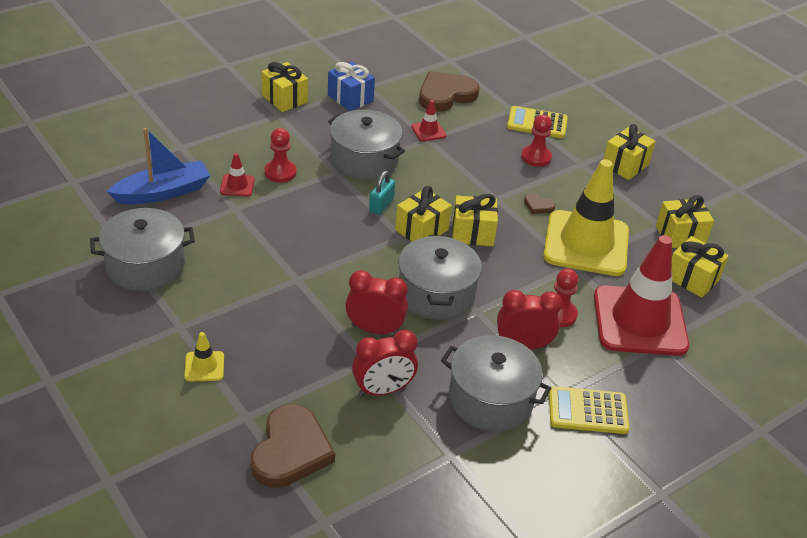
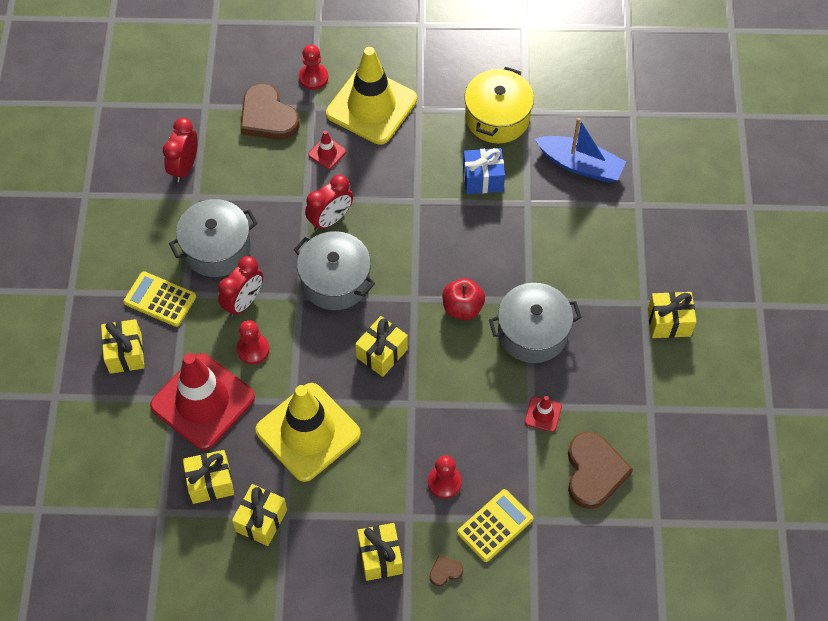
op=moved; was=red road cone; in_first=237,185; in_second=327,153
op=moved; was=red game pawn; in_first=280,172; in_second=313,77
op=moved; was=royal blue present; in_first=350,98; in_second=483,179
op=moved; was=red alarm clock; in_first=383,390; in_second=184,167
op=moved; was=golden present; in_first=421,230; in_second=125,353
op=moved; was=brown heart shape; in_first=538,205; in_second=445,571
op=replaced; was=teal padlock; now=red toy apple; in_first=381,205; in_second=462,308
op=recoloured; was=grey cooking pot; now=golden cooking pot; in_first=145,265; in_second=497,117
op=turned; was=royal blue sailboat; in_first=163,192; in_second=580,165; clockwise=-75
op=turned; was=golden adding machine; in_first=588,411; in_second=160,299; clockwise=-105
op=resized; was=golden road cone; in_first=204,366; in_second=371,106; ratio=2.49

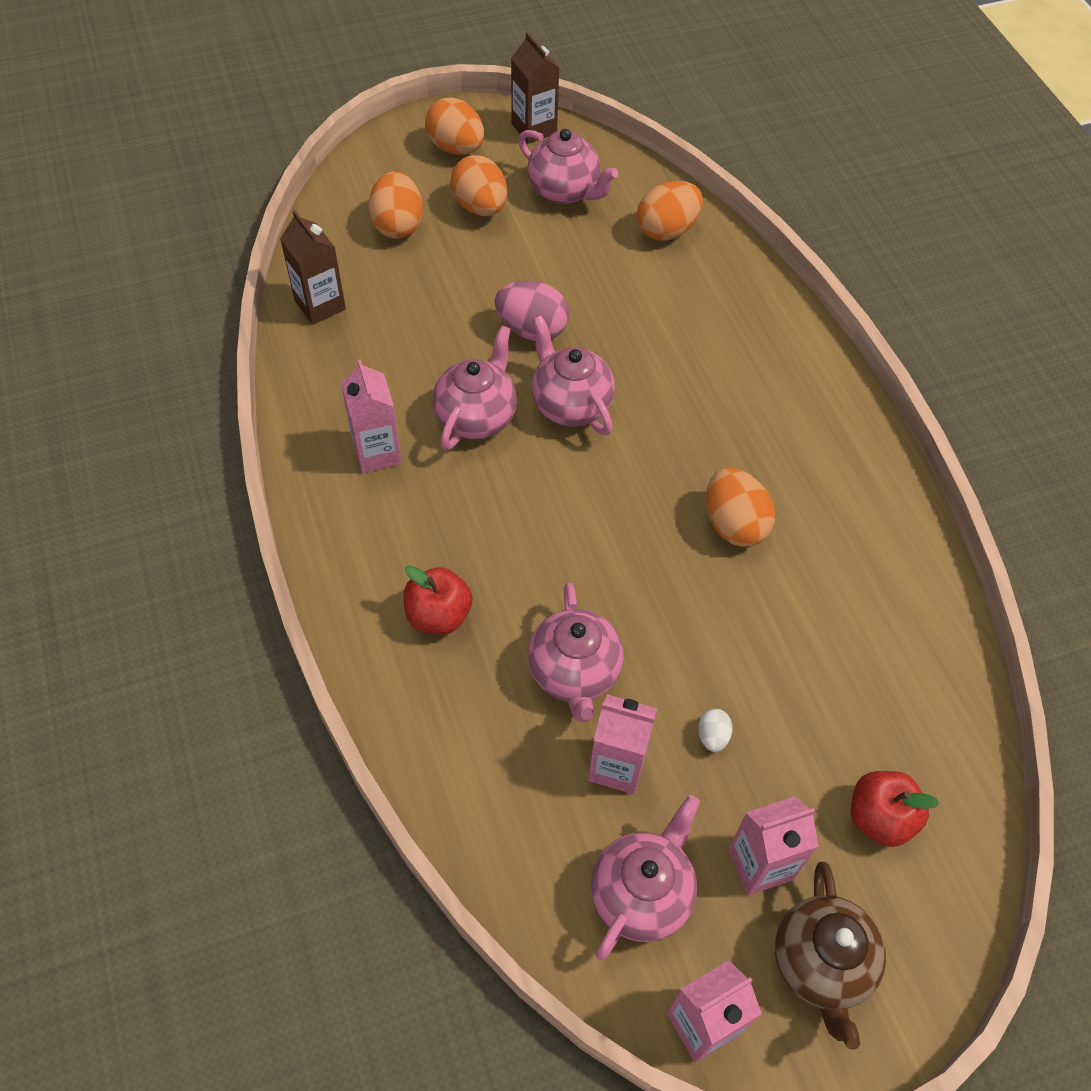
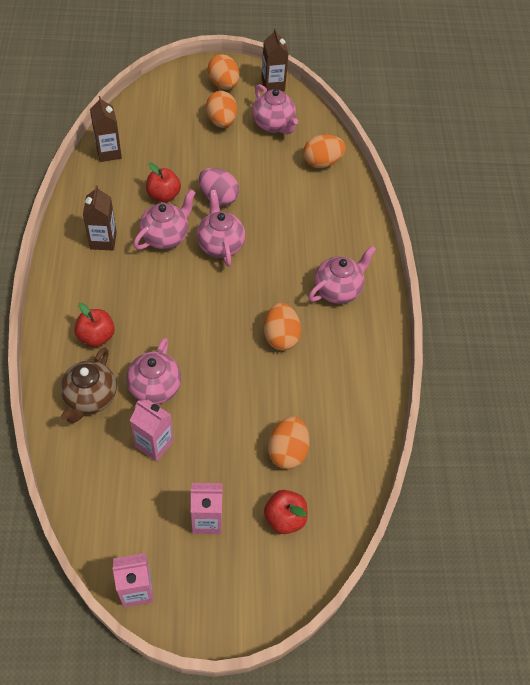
op=removed; was=white egg; in_first=712,736
op=added; now=red toy apple; in_second=163,195
op=moved; was=bright orange egg; in_first=398,225; in_second=287,451
op=moved; was=rosy tea pot; in_first=641,894; in_second=337,290
op=moved; was=brown tea pot; in_first=821,964; in_second=90,398
op=recoloured; was=rosy carton; now=brown carton; in_first=377,452; in_second=103,240

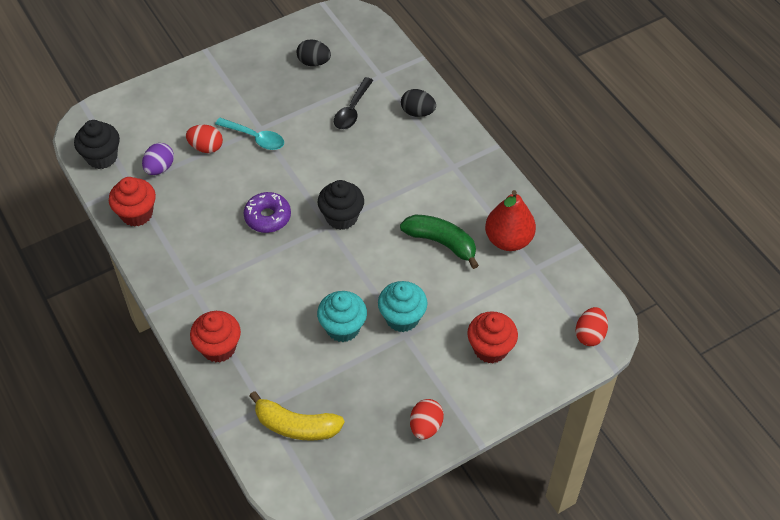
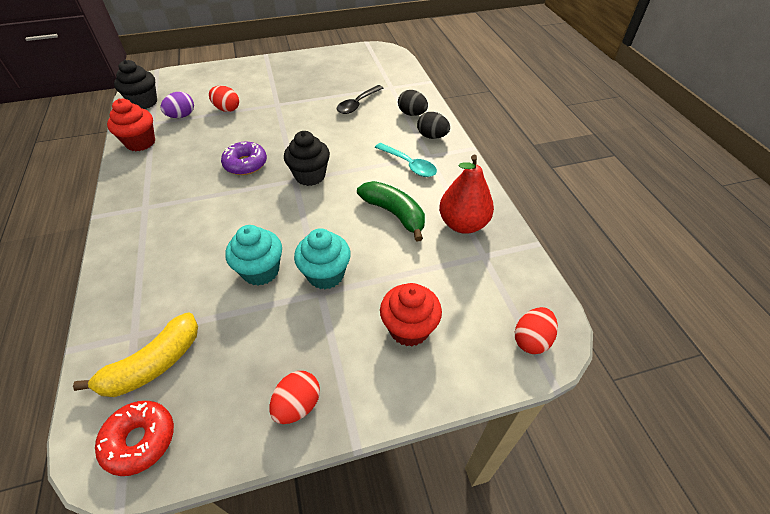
op=removed; was=red fairy cake; in_first=218,348
op=added; now=red donut; in_second=140,440
op=moved; was=teal teaspoon; in_first=255,138; in_second=409,165
op=moved; was=black egg; in_first=314,62; in_second=432,136
op=turned; was=golden banana; in_first=296,426; in_second=153,364; clockwise=-75

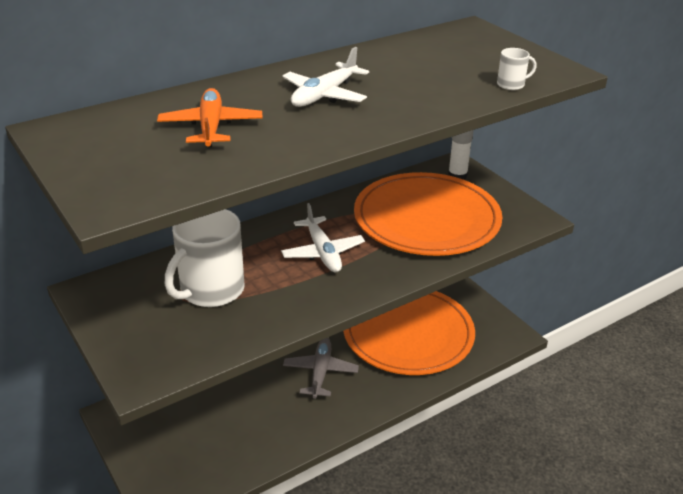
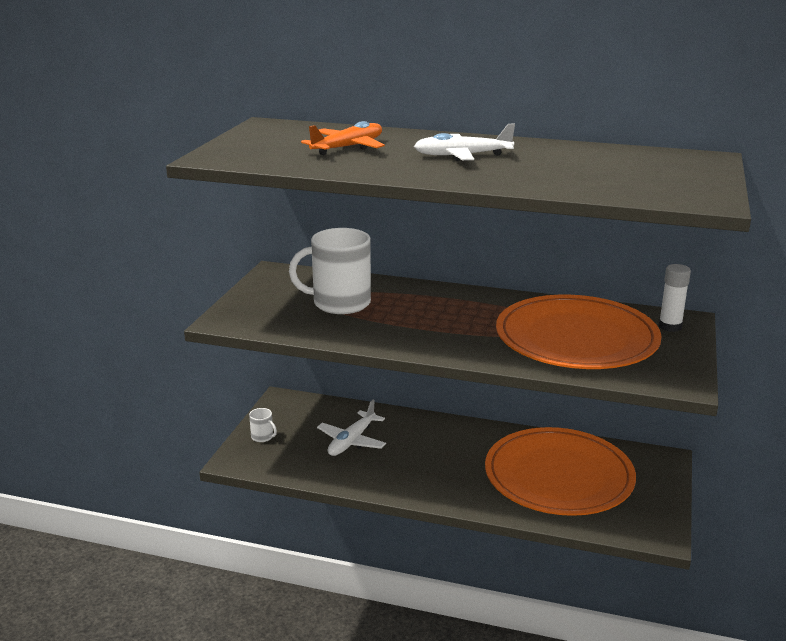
op=removed; was=grey toy plane; in_first=320,372
op=moved; was=white toy plane; in_first=322,252; in_second=352,441
op=moved; was=white tea mug; in_first=511,85; in_second=262,437

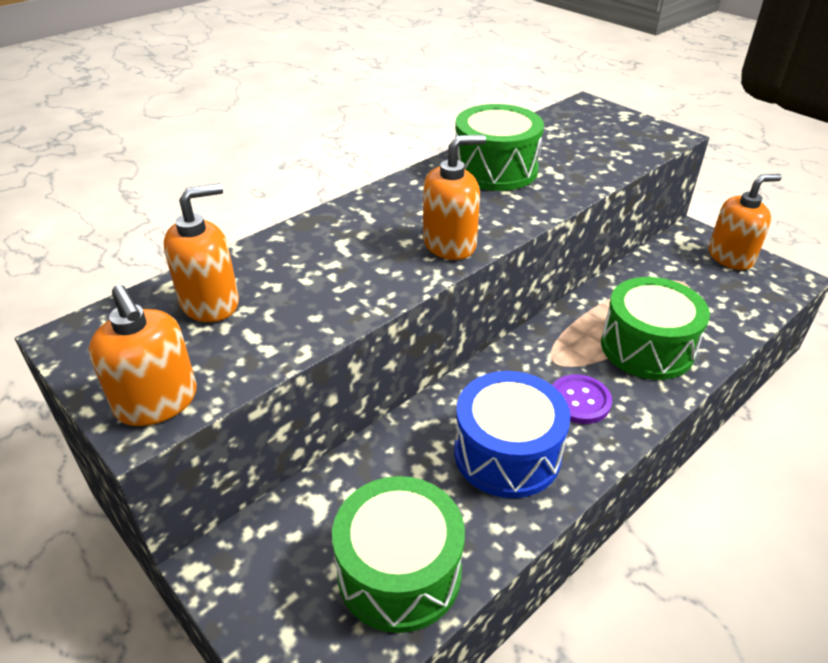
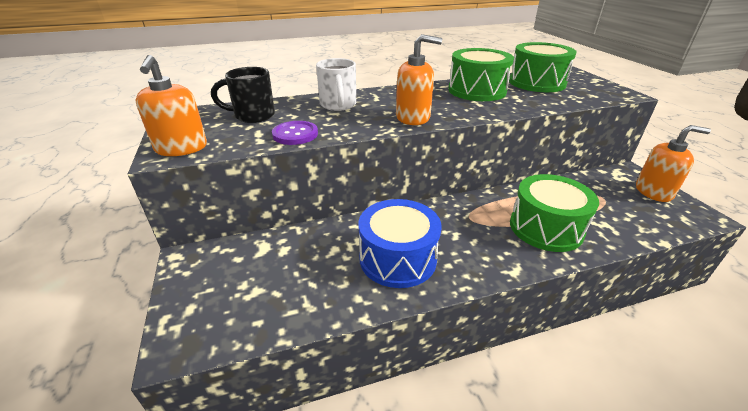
op=added; now=white tea mug; in_second=338,105
op=moved; was=green drum; in_first=399,572; in_second=537,83
op=moved; was=purple sewing button; in_first=579,400; in_second=295,134
op=replaced; was=bright orange soap dispenser; now=black tea mug; in_first=210,303; in_second=253,116

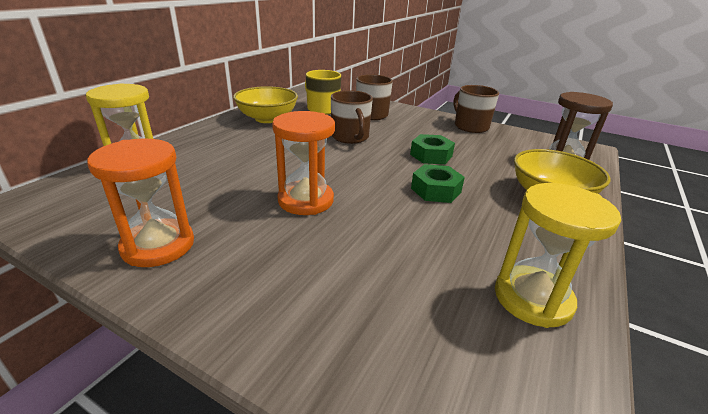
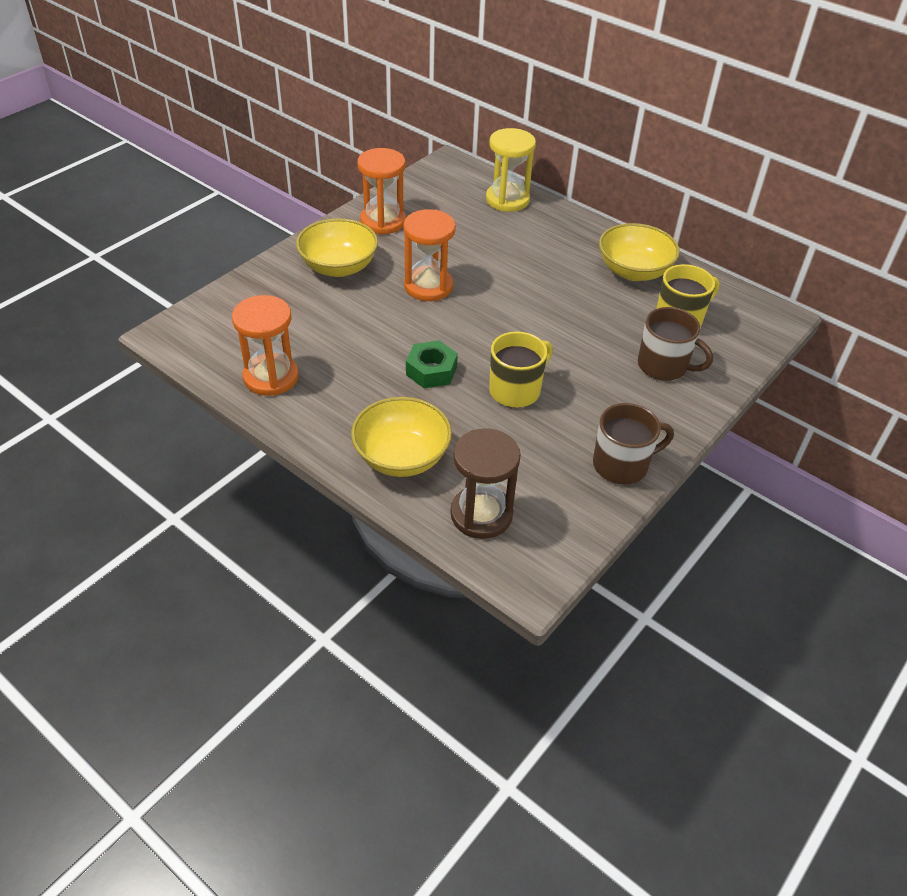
op=removed; was=brown tea mug; in_first=350,137
op=added; now=golden deep dish; in_second=338,267
op=replaced; was=green hex nut; now=golden tea mug; in_first=431,155; in_second=516,390
op=recoloured; was=golden hourglass; now=bright orange hourglass; in_first=532,298; in_second=271,377

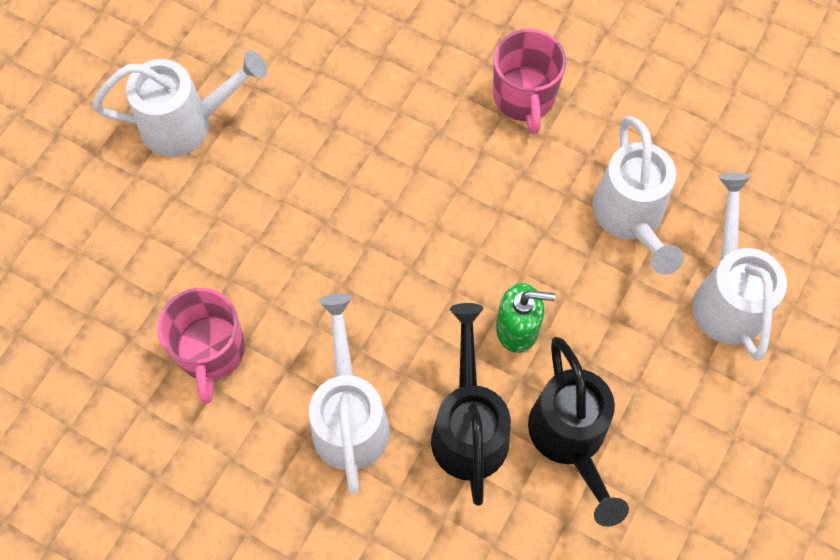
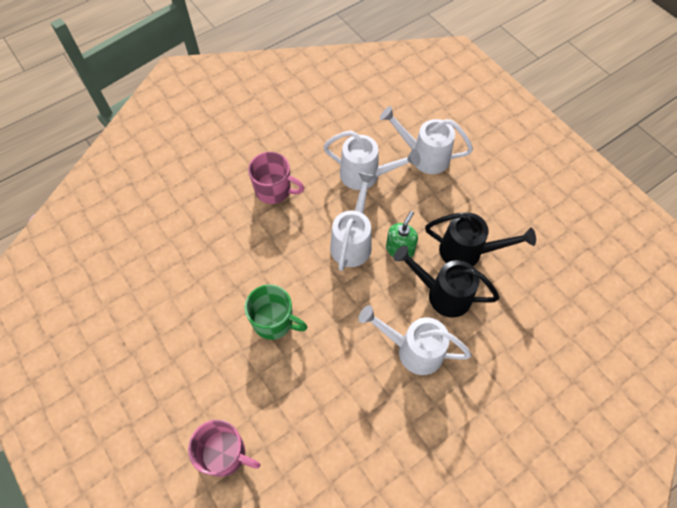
op=added; now=green tea mug; in_second=274,322
op=moved; was=white sprinkling can; in_first=187,124; in_second=352,242
op=moved; was=rosy tea mug; in_first=211,352; in_second=225,454

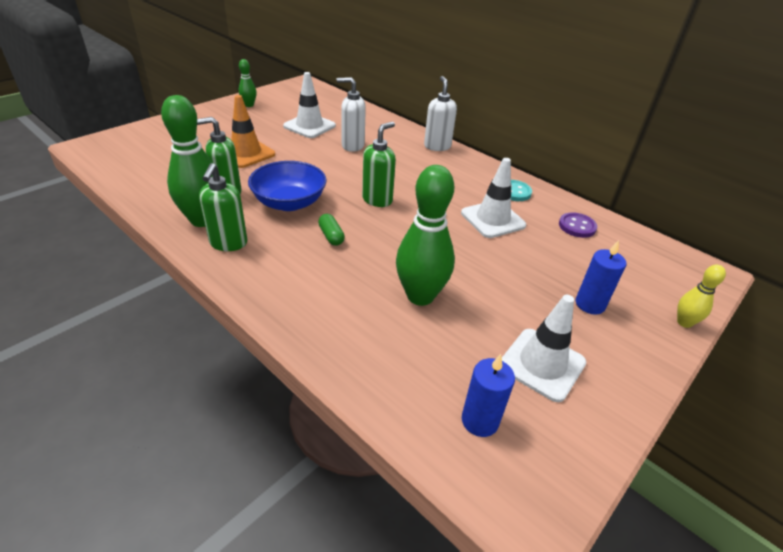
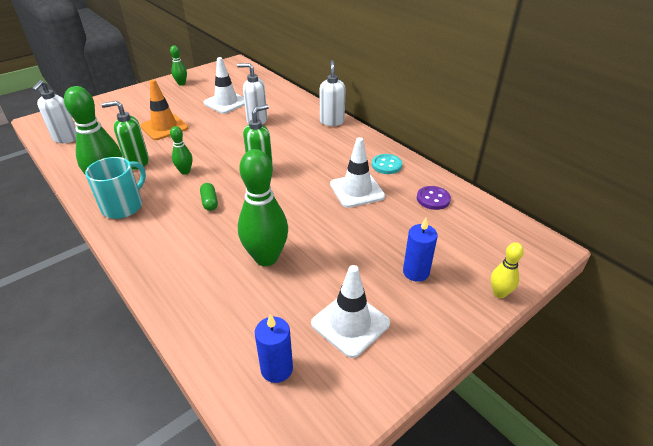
op=added; now=white soap dispenser; in_second=66,139
op=replaced; was=green soap dispenser; now=teal tea mug; in_first=228,243; in_second=123,206
op=replaced; was=royal blue deep dish; now=green bowling pin; in_first=289,202; in_second=185,171

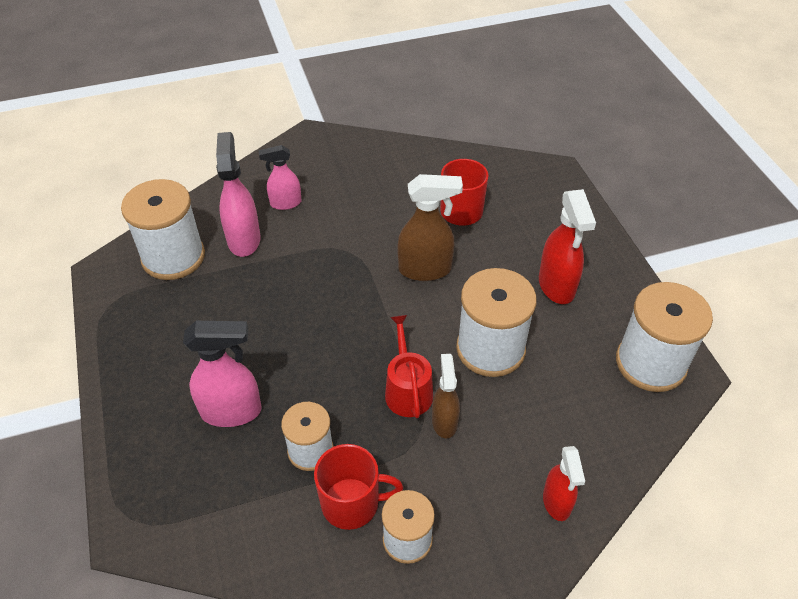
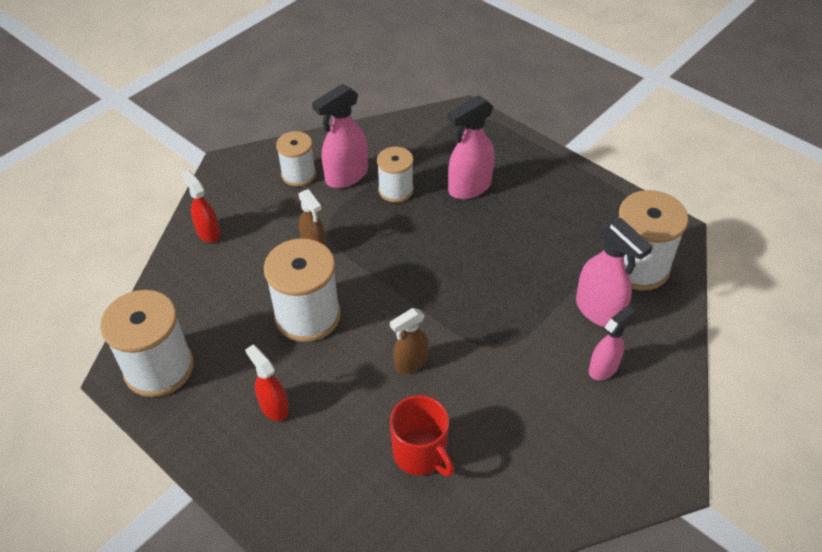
op=removed; was=red sprinkling can; in_first=407,390
op=replaced; was=red tea mug; now=rosy spray bottle; in_first=352,503; in_second=346,176
op=resized; was=brown spray bottle; in_first=425,269; in_second=410,363; ratio=0.64
op=resized; was=red spray bottle; in_first=556,286; in_second=274,407; ratio=0.64

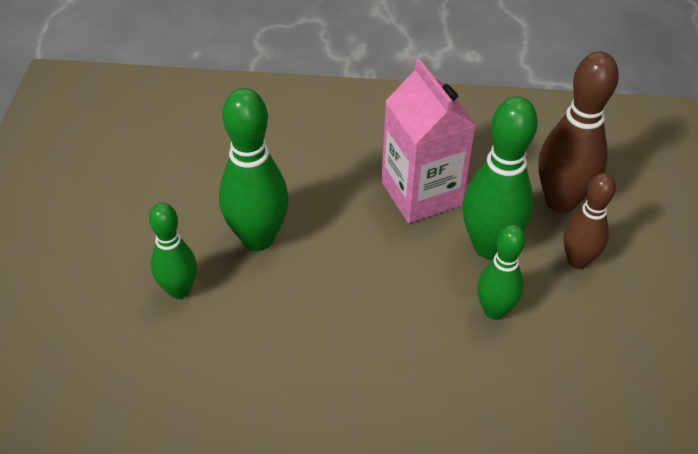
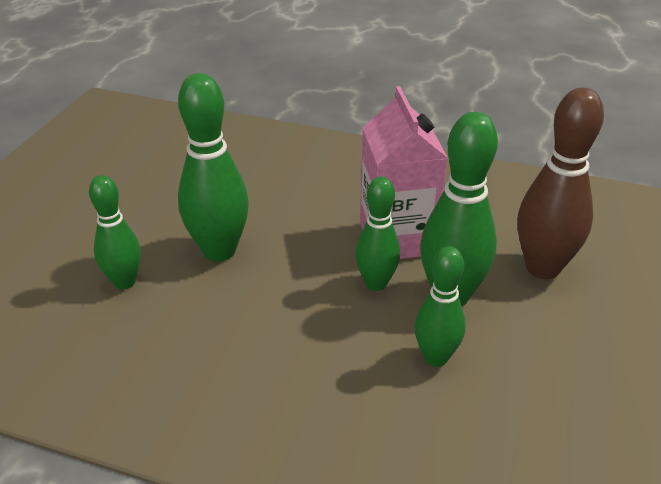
op=removed; was=brown bowling pin; in_first=577,261
op=added; now=green bowling pin; in_second=376,283

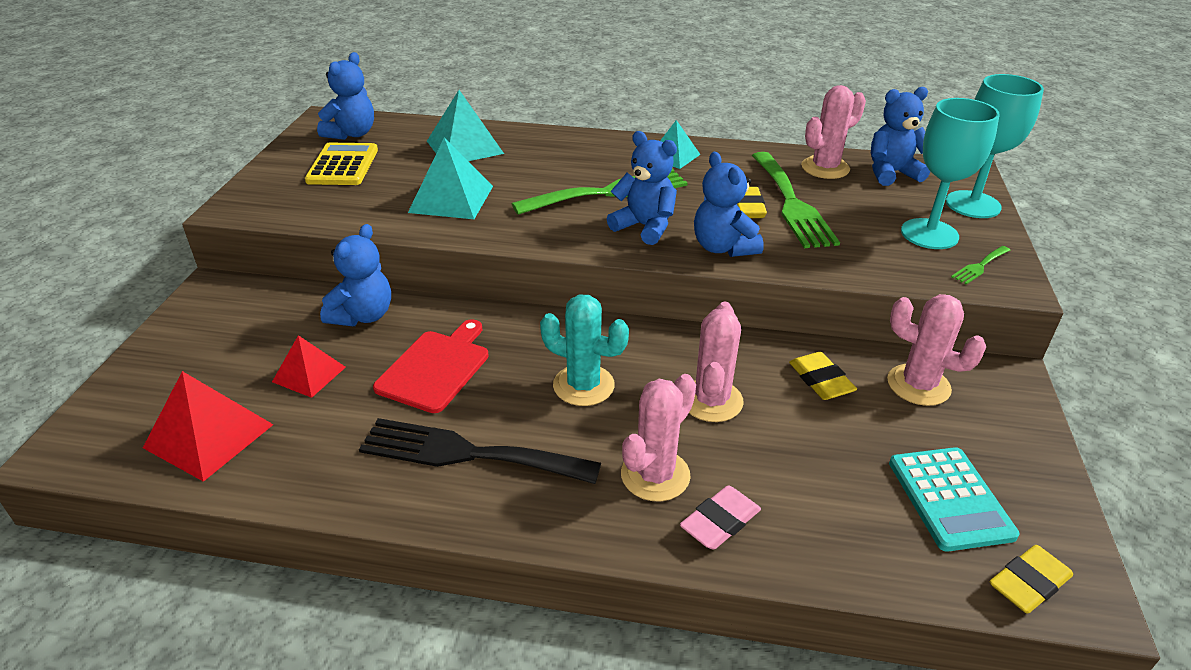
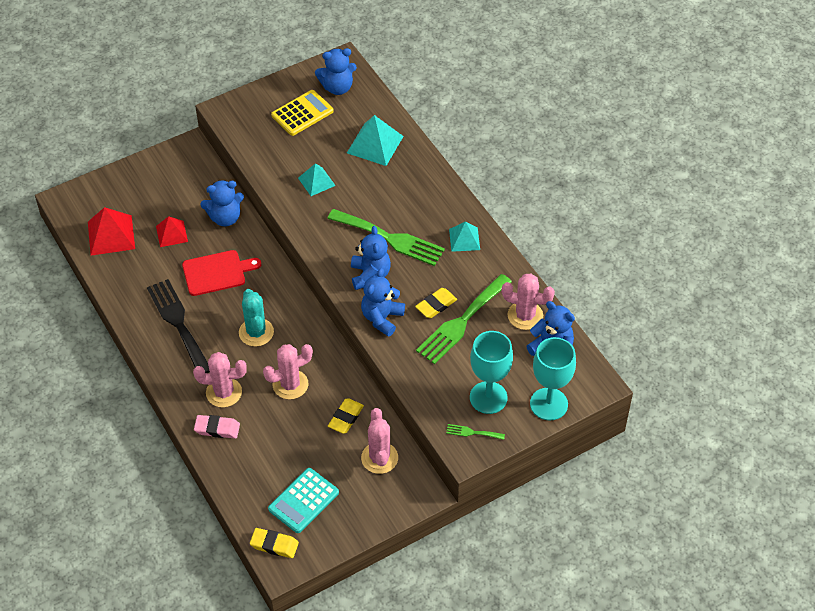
op=resized; was=teal pyramid shape; in_first=451,199; in_second=316,181; ratio=0.63

